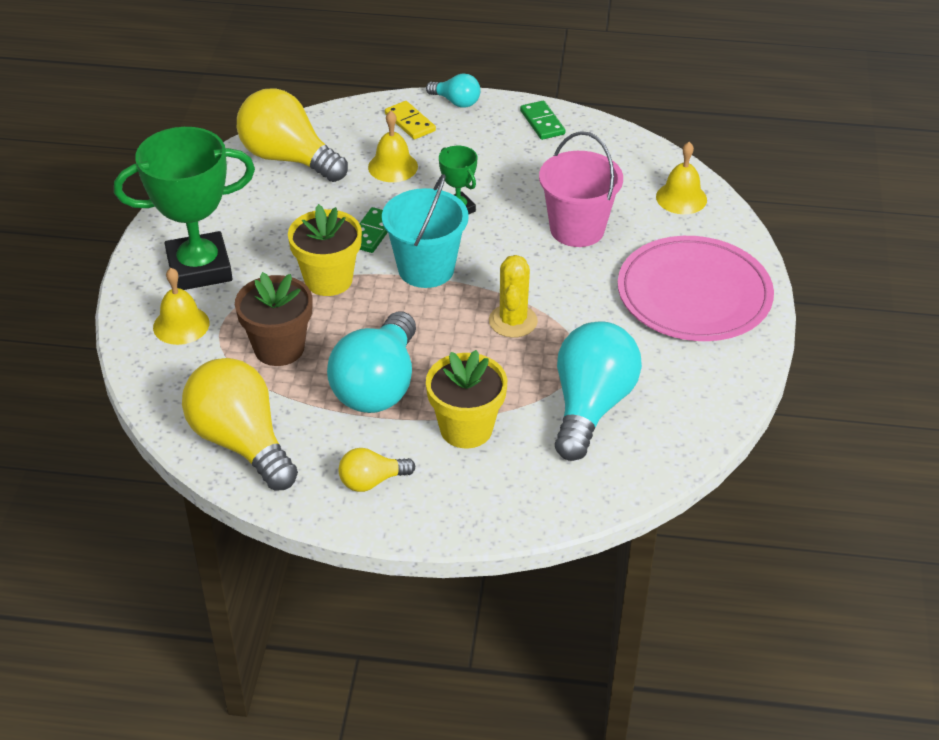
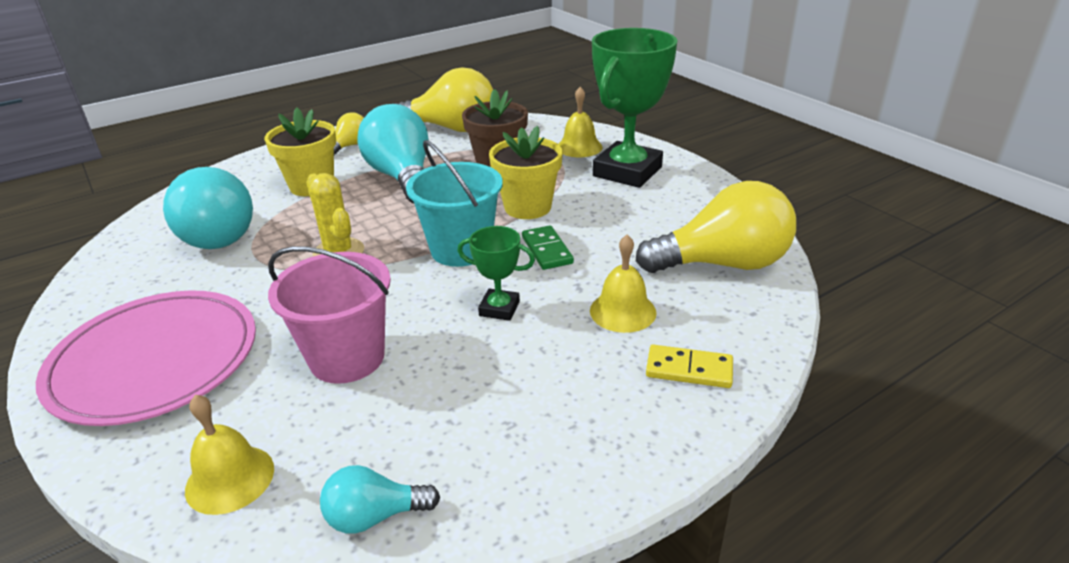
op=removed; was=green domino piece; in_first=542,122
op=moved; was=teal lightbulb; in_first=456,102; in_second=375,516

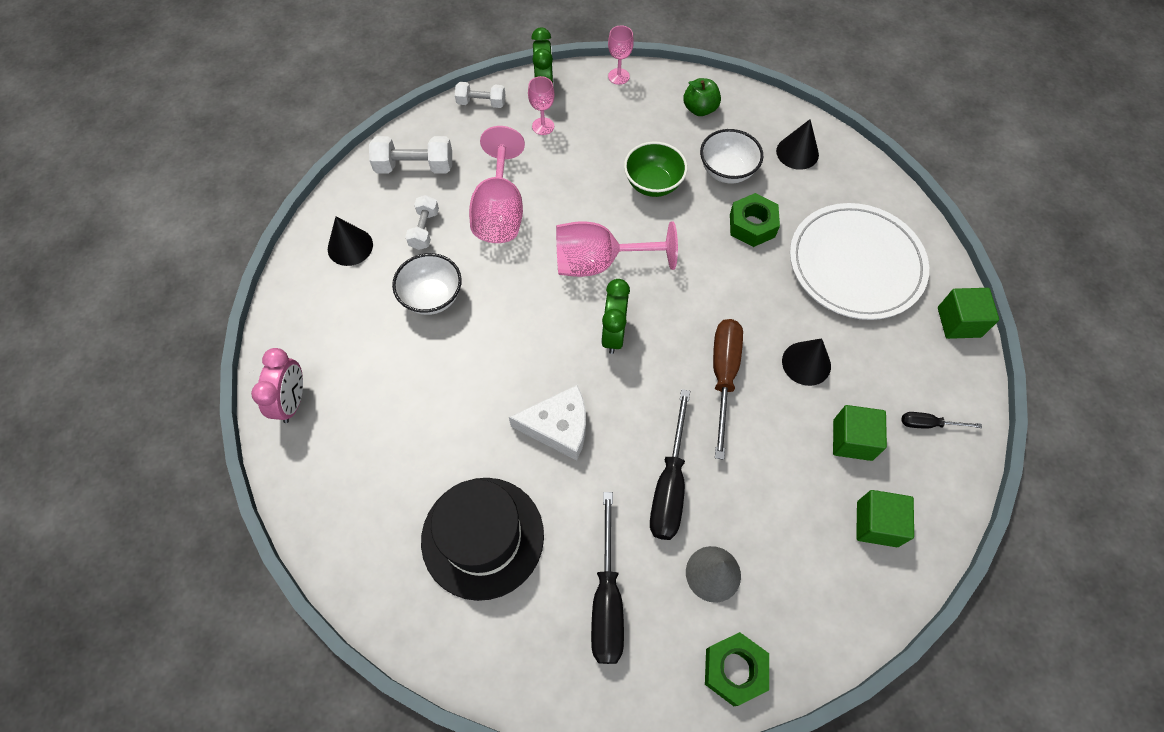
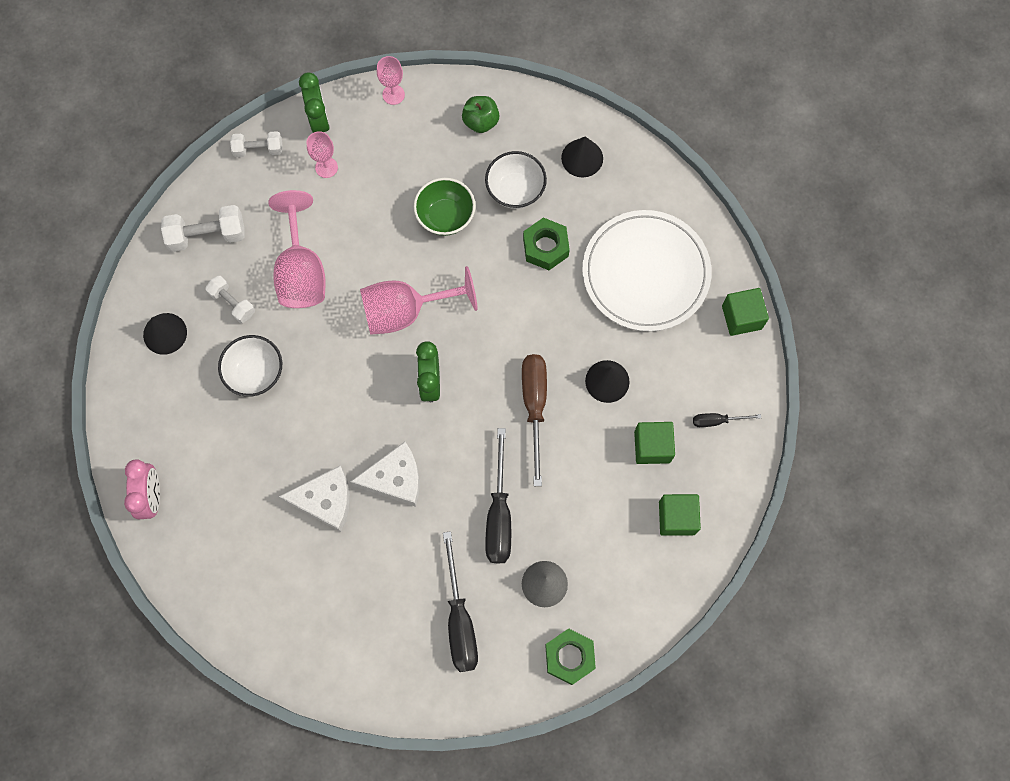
op=removed; was=black top hat; in_first=482,537
op=added; now=white cheese; in_second=325,500
op=turned; was=white hand weight; in_first=424,229; in_second=232,303; clockwise=-45

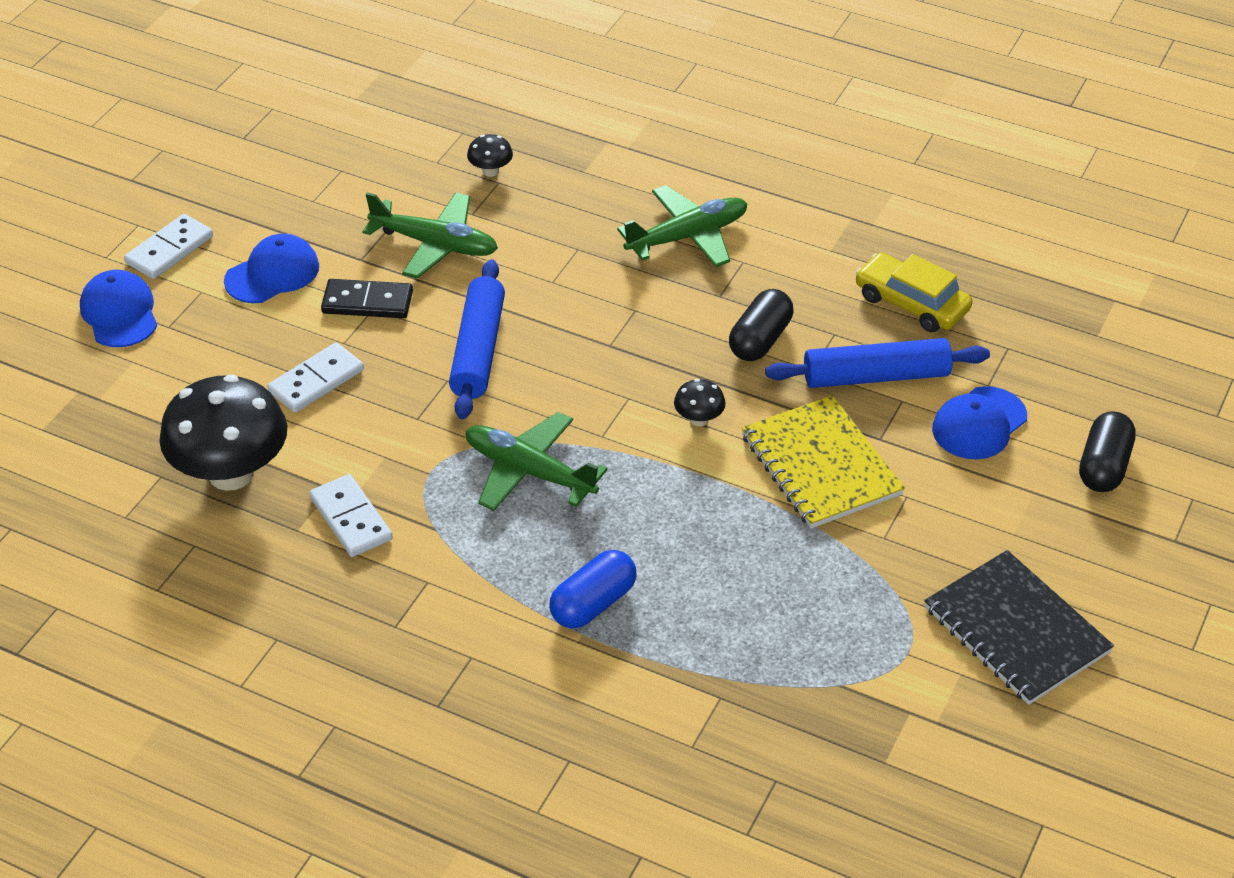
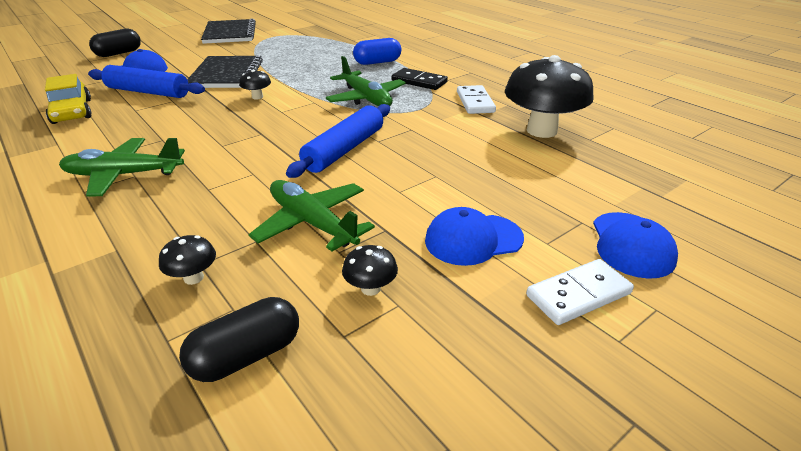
op=removed; was=white domino piece; in_first=316,381
op=added; now=black mushroom; in_second=370,288
op=moved; was=black domino piece; in_first=367,302; in_second=419,81
op=moved; was=black pill shape; in_first=760,340; in_second=246,355
op=recoloured; was=golden exercise book; now=black exercise book; in_first=821,465; in_second=226,74

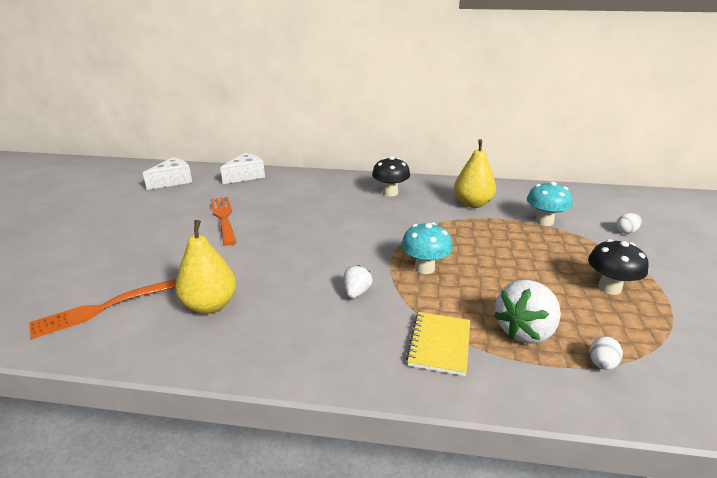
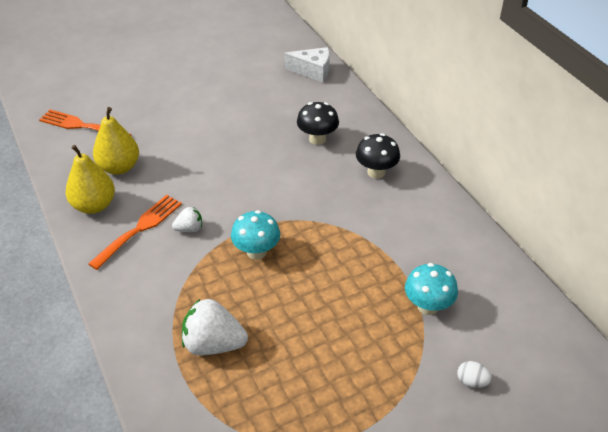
op=removed; was=white cheese; in_first=173,181
op=removed; was=golden exercise book; in_first=439,344
op=removed; was=white egg; in_first=601,364
op=moved; was=bright orange table fork; in_first=223,218; in_second=139,229
op=moved; was=golden pear fruit; in_first=472,204; in_second=94,205
op=moved; was=black mushroom; in_first=609,288; in_second=317,139

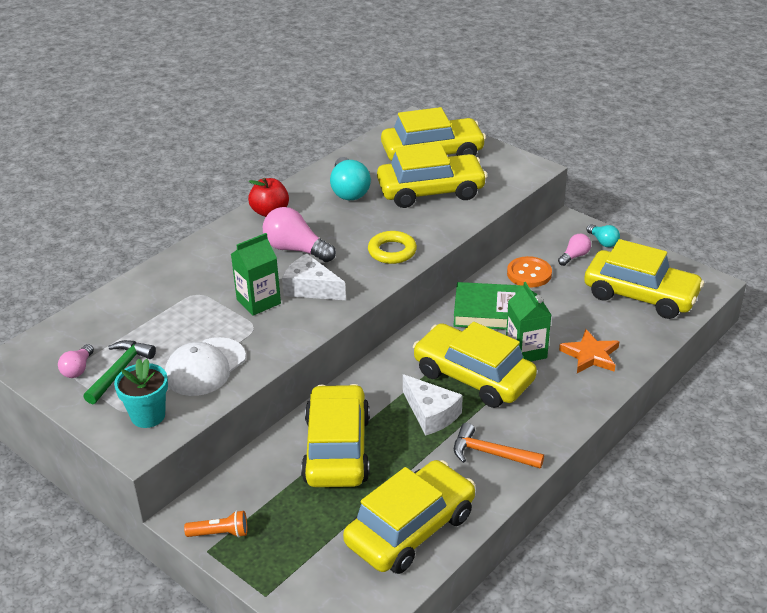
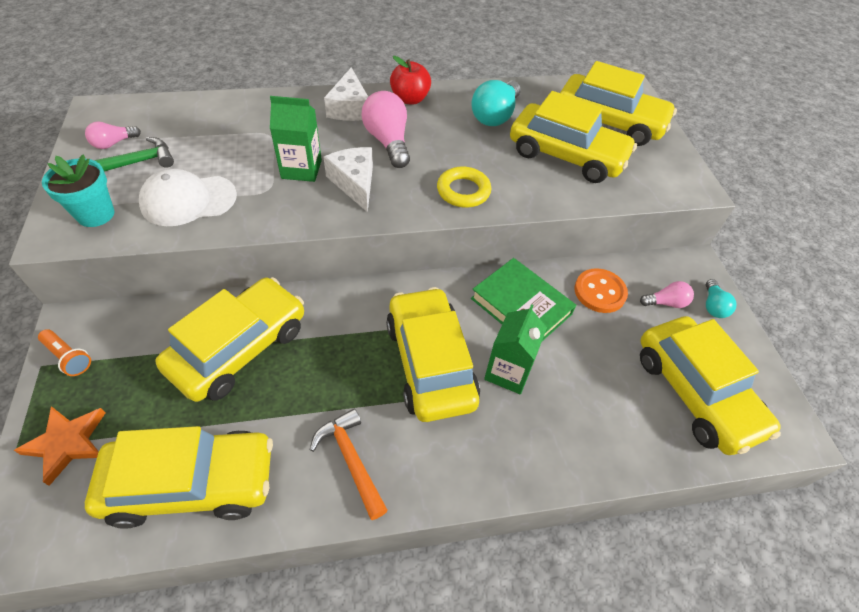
op=moved; was=white cheese; in_first=431,414; in_second=349,108
op=moved; was=bright orange five-pointed star; in_first=590,355; in_second=67,443

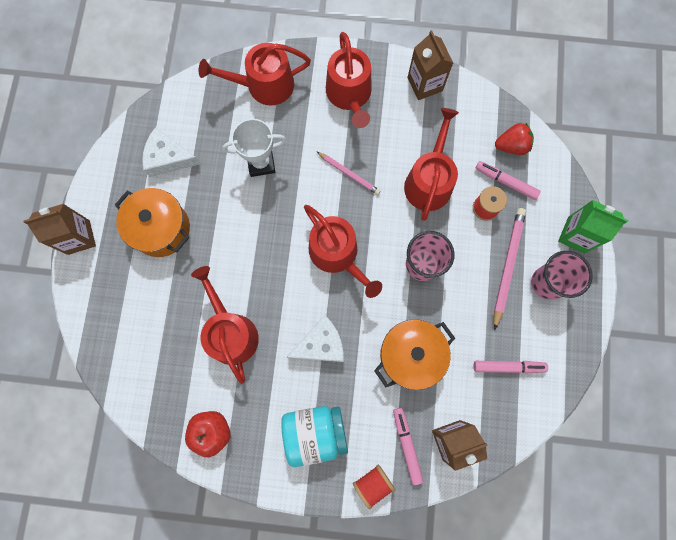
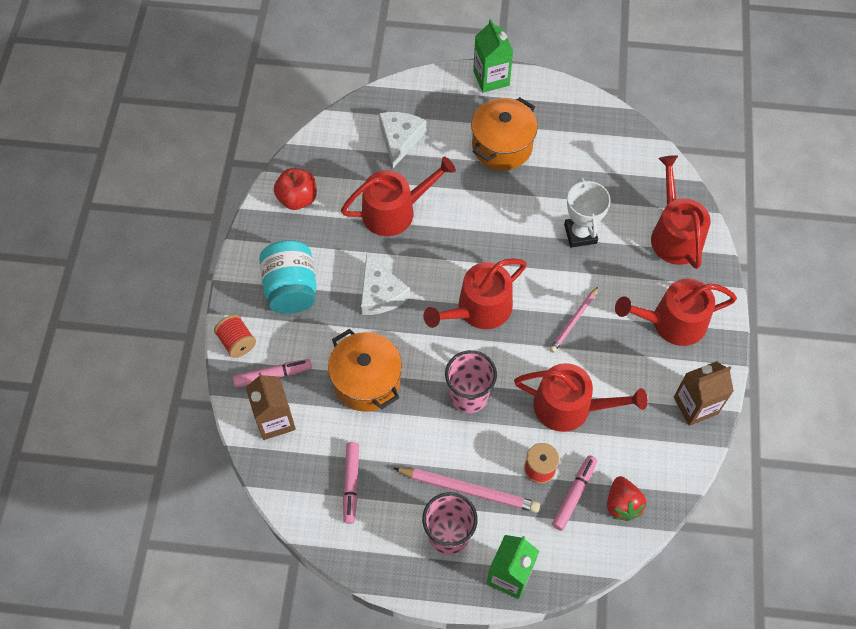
op=moved; was=white cheese; in_first=168,158; in_second=400,139
op=recoloured; was=brown carton; now=green carton; in_first=78,237; in_second=491,78

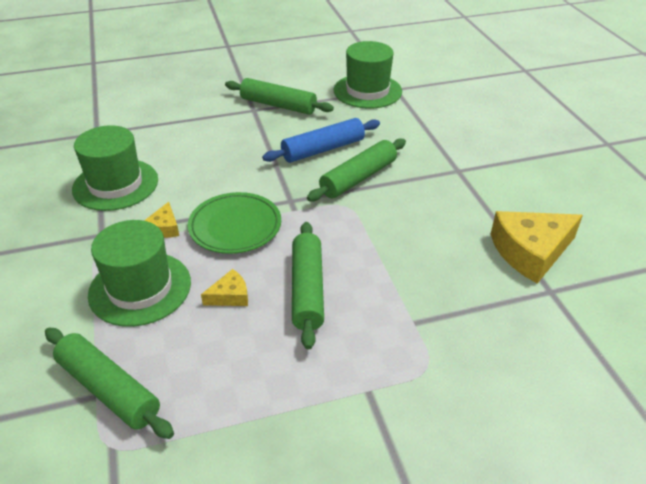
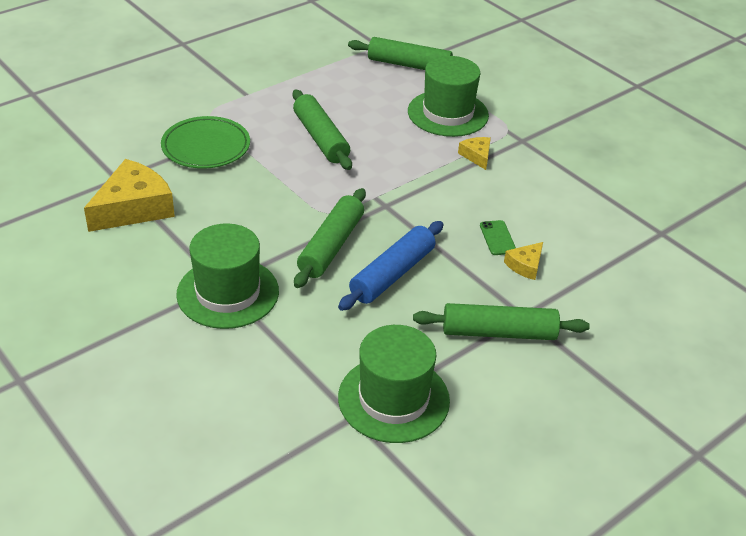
op=added; now=green smartphone; in_second=497,238
op=moved; was=green top hat; in_first=115,184; in_second=228,293
op=moved; was=green plate; in_first=235,226; in_second=206,147
op=moved; was=golden cheese; in_first=230,296; in_second=525,265

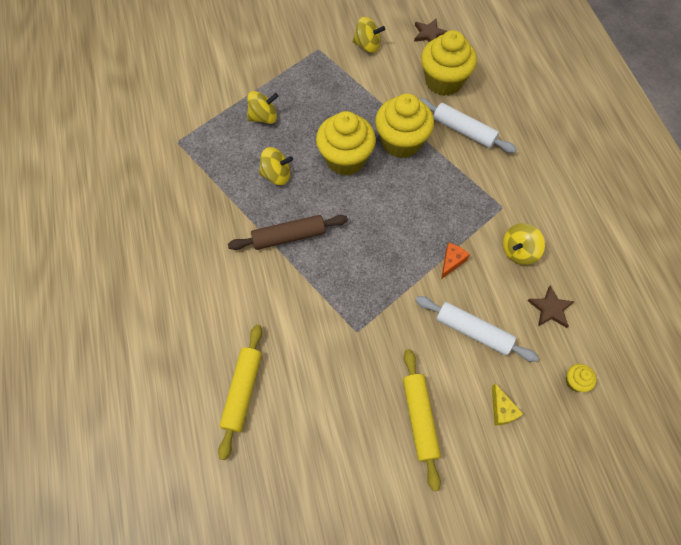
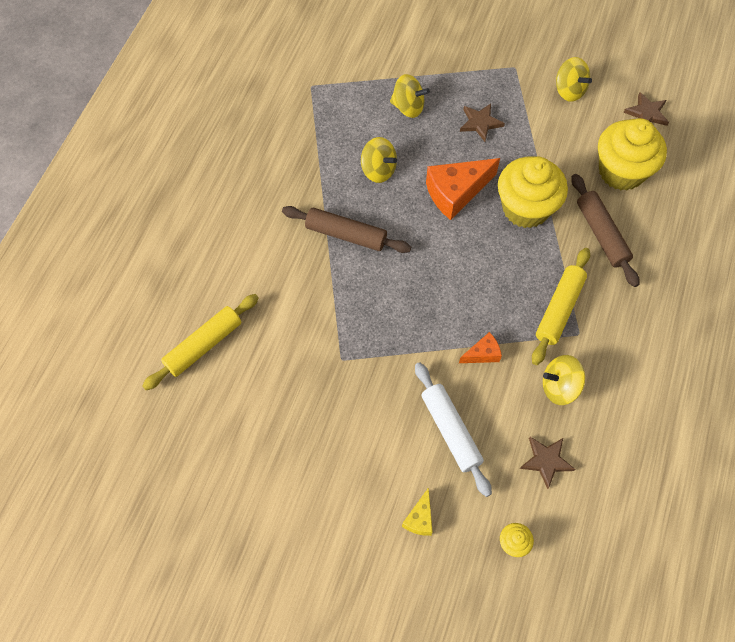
op=added; now=brown five-pointed star; in_second=480,123
op=moved; was=golden dough roller; in_first=419,419; in_second=559,309
op=replaced; was=golden fairy cake; now=bright orange cheese; in_first=345,159; in_second=456,193
op=recoloured; was=white dough roller; now=brown dough roller; in_first=463,131; in_second=601,234

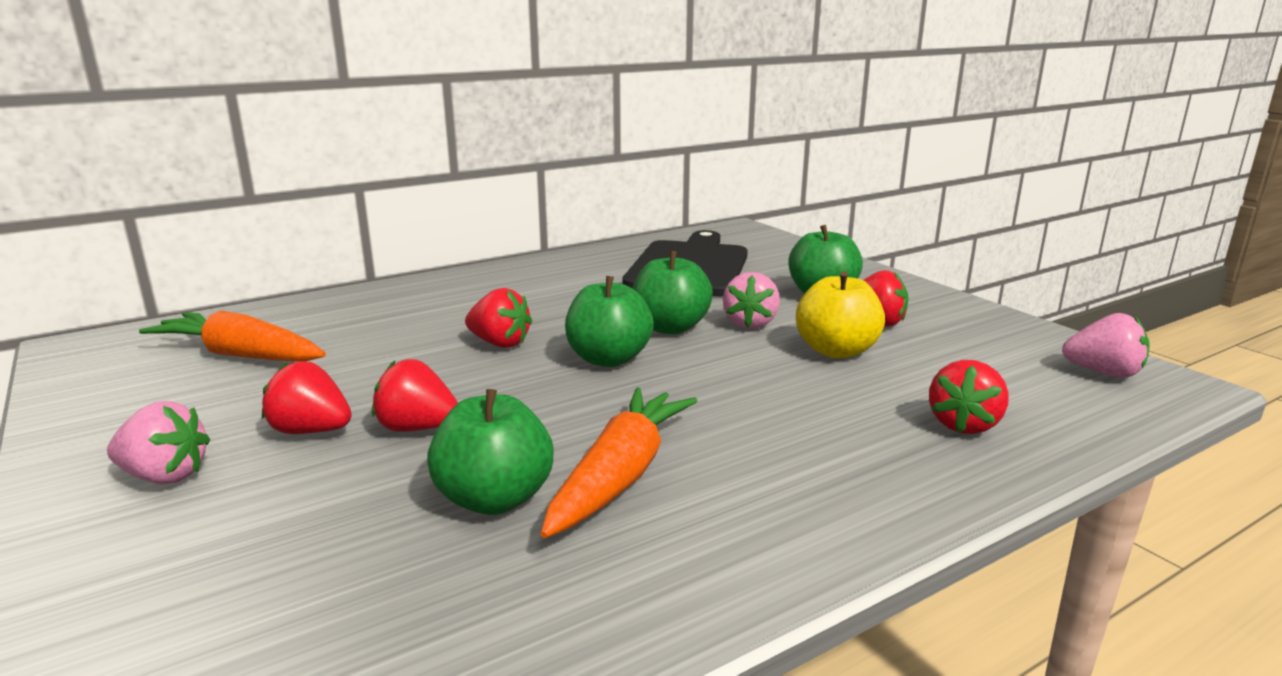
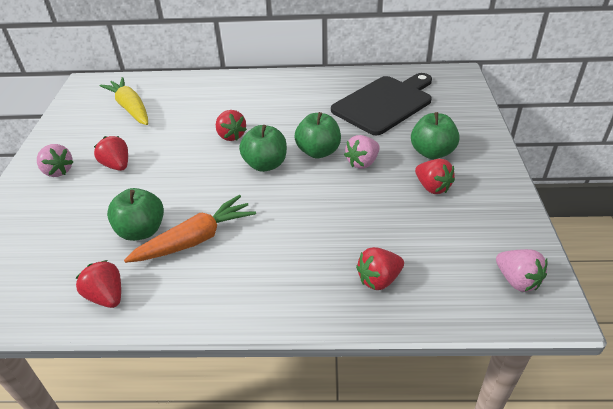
op=removed; was=golden toy apple; in_first=836,351
op=moved; was=red berry; in_first=417,428; in_second=107,296
op=recoloured; was=bright orange carrot; now=golden carrot; in_first=240,355; in_second=130,108

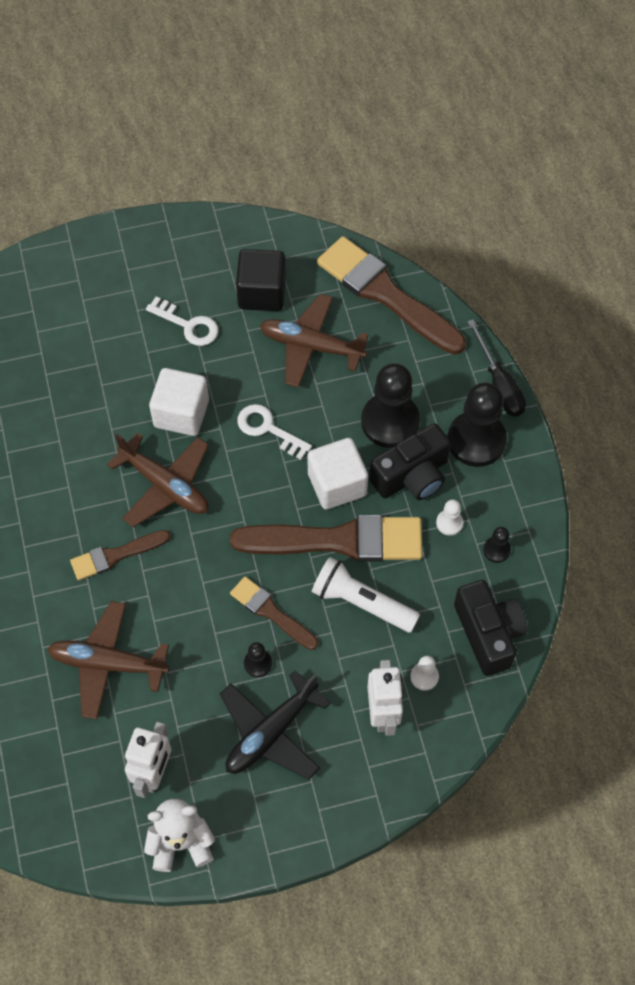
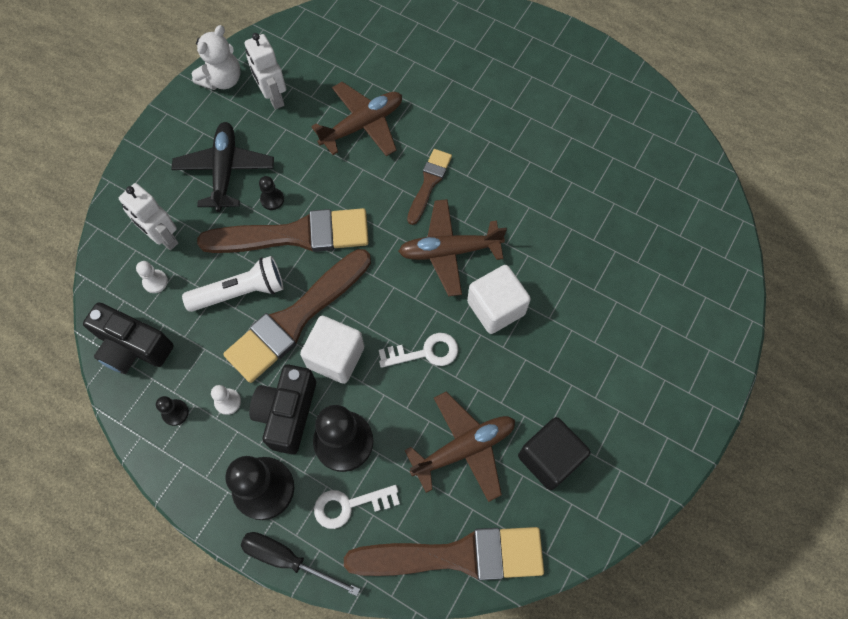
op=moved; was=white door key; in_first=188,325; in_second=349,505
op=resized; was=brown paintbrush; in_first=271,612; in_second=295,235; ratio=1.89

